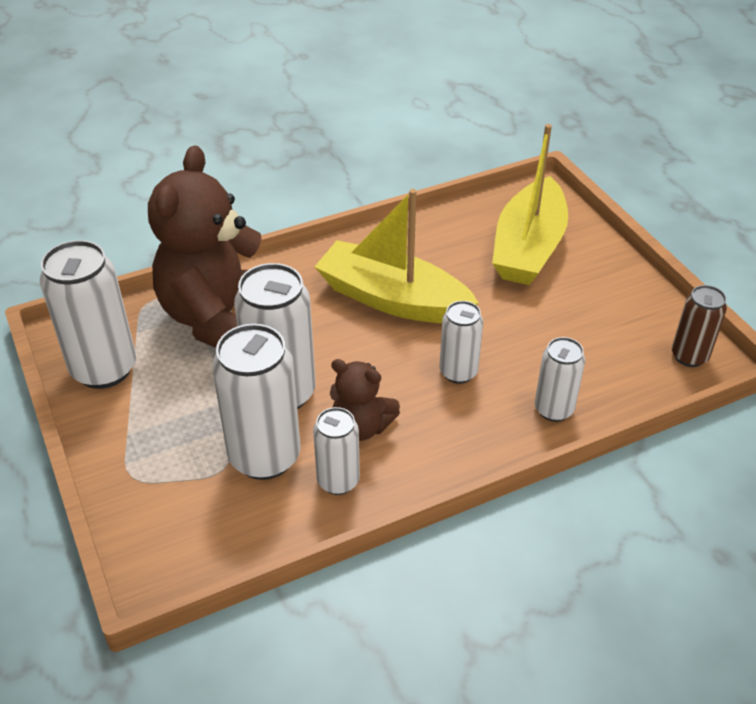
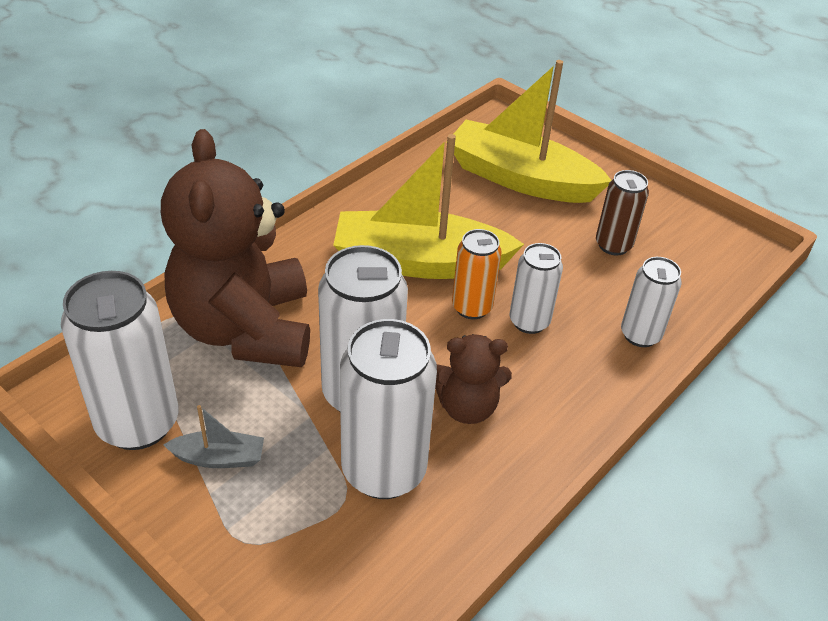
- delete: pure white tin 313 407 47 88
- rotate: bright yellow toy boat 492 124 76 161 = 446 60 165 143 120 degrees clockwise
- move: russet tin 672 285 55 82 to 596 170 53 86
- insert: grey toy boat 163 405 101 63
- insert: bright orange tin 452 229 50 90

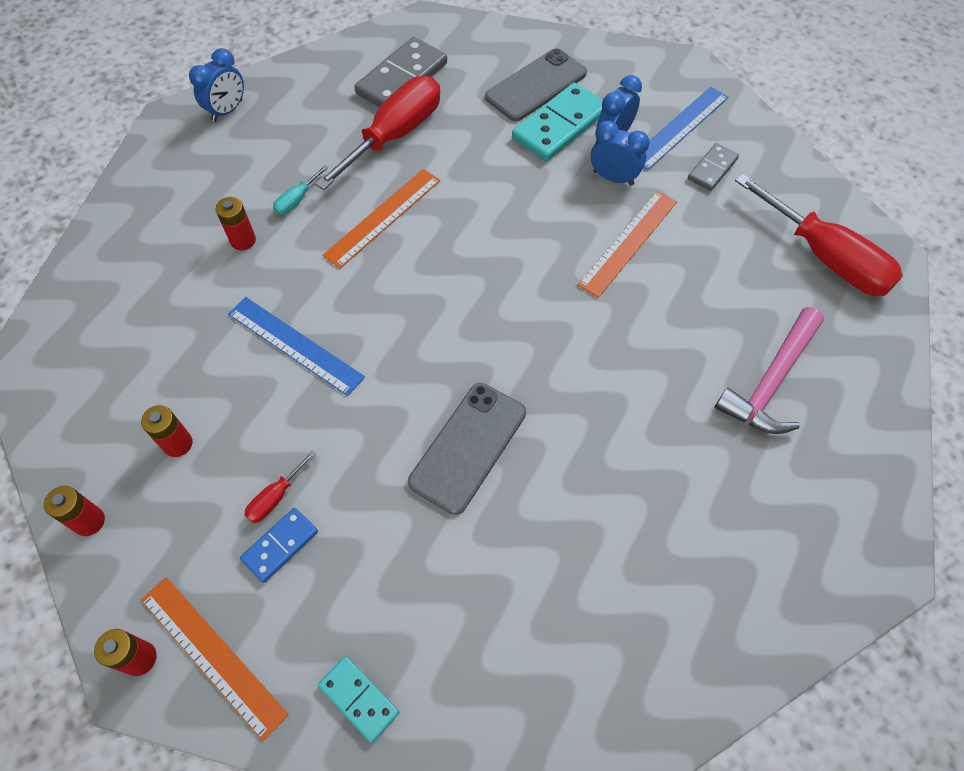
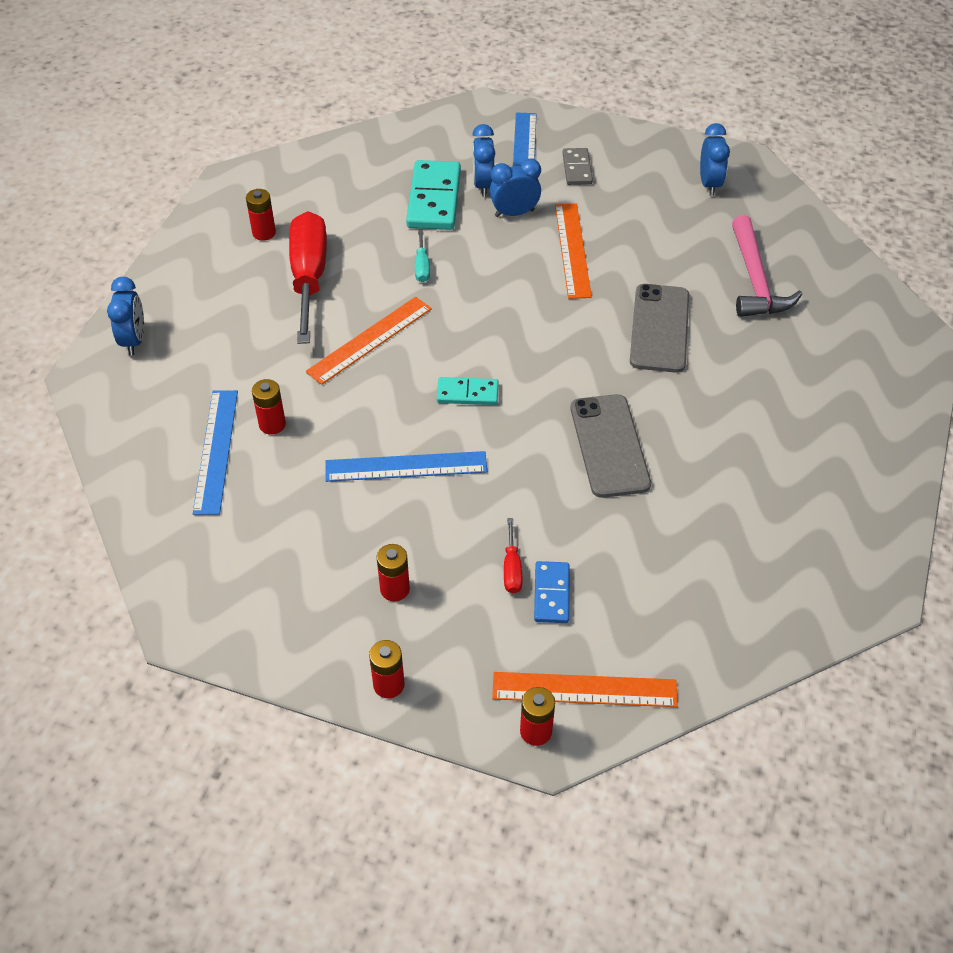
- move: teal flat screwdriver 273 165 56 50 to 415 230 15 52
- move: teal domino piece 318 656 81 87 to 437 377 62 28
- rotate: bright orange ruler 323 169 117 99 = 306 297 126 88 45 degrees clockwise
- replace: grey domino piece 354 37 93 70 to crimson battery 246 189 30 52
- move: grey mobile phone 485 48 102 73 to 630 284 59 89
- replace: crimson flat screwdriver 735 174 168 122 to blue bedside clock 700 123 30 73
- insert: blue ruler 193 390 45 125

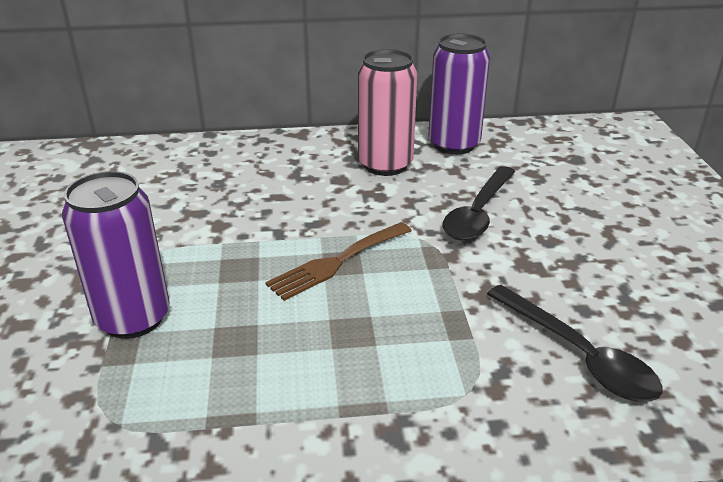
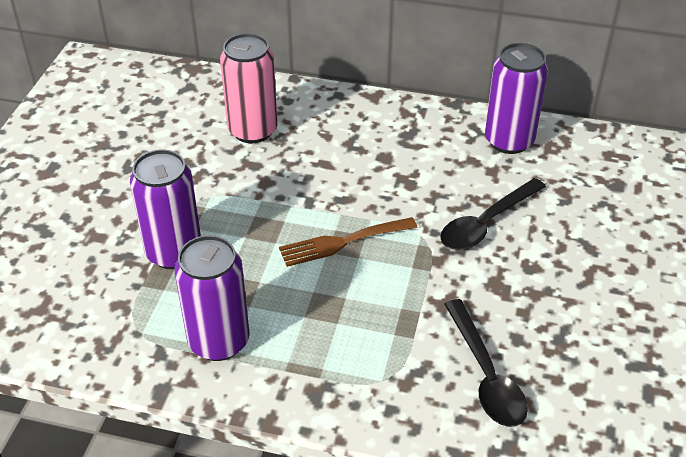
- move: pink tin 358 49 59 127 to 220 33 58 110
- insert: violet tin 174 235 75 126

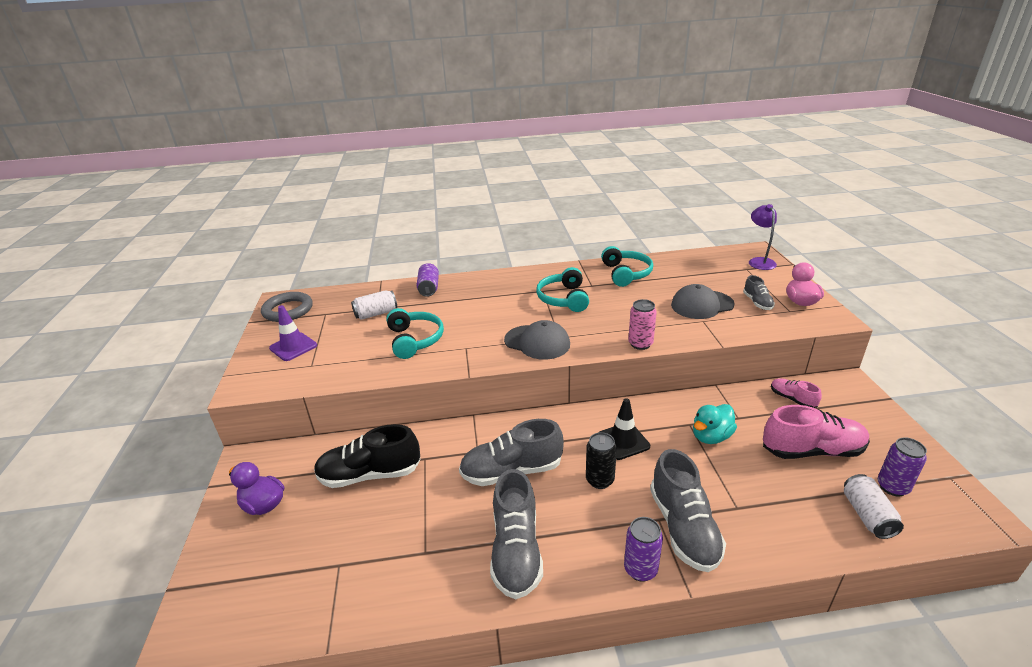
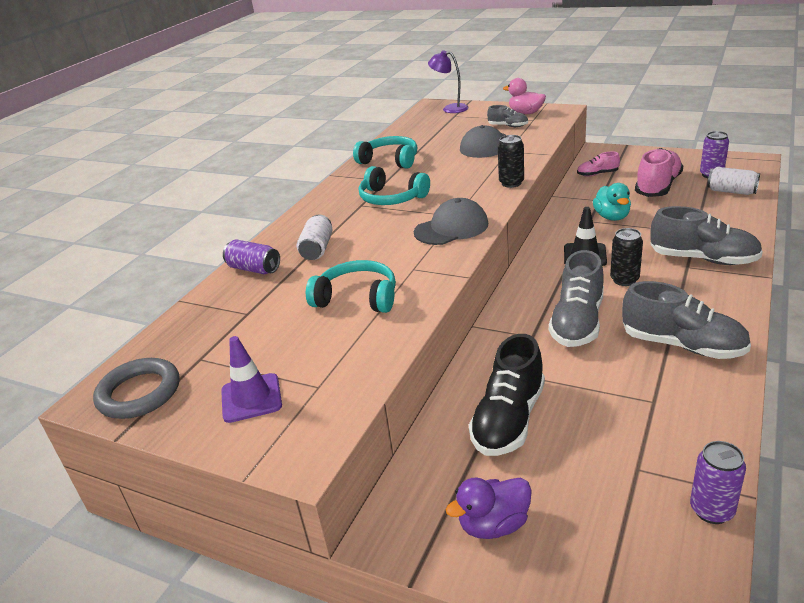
- move: pure white tin 351 290 46 30 to 297 215 35 45
- move: violet tin 624 517 39 65 to 690 441 56 83
- recolor: pink tin 628 299 29 51 to ebony tin 498 135 26 53

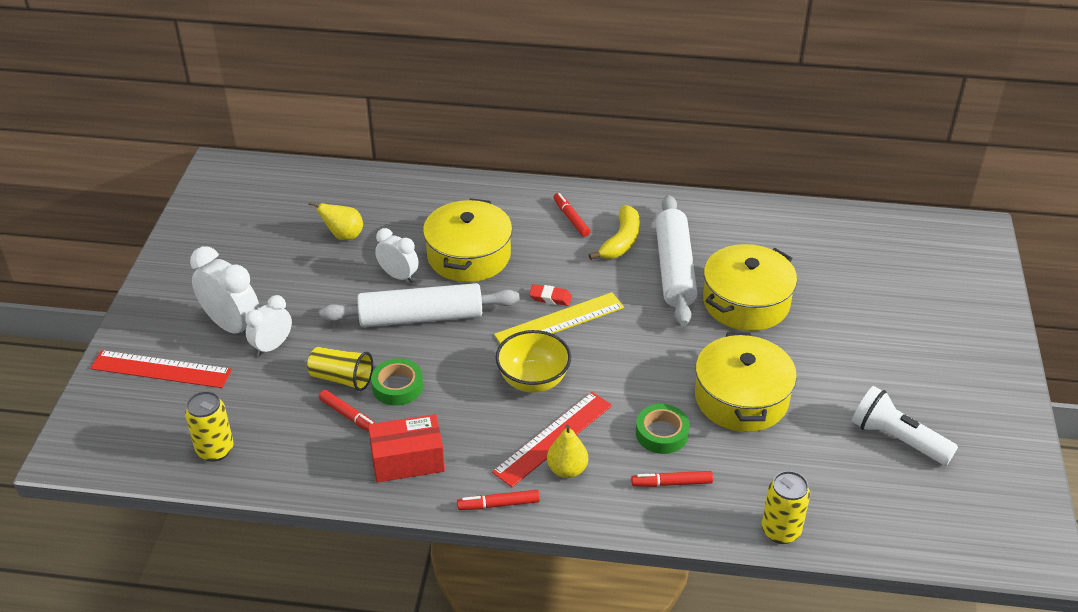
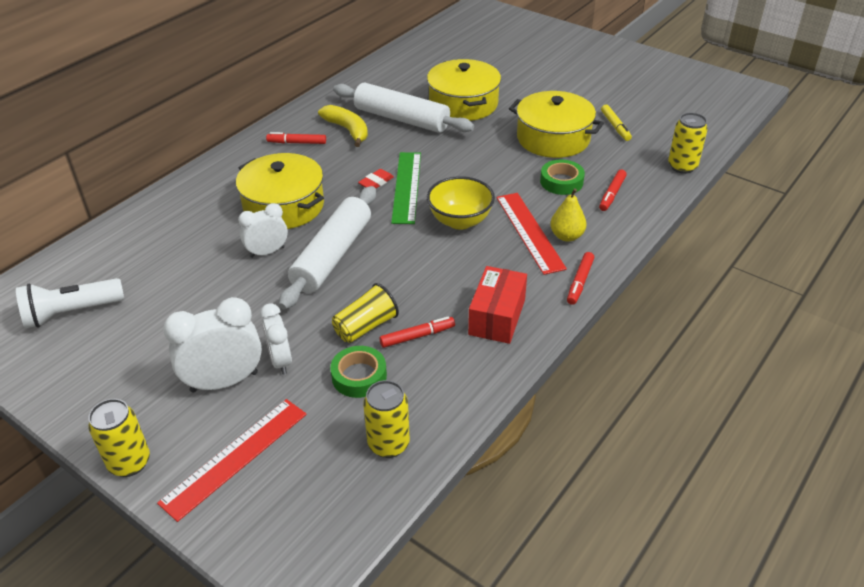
- delete: bright yellow pear 308 202 55 38
- move: leaf-green tape 371 358 52 48 to 330 346 57 52
- recolor: bright yellow ruler 494 292 130 52 to leaf-green ruler 391 152 30 72
- move: pure white pocket torch 852 386 106 79 to 16 278 108 50
- insert: bright yellow tin 88 399 62 78
- insert: bright yellow marker pen 601 105 31 36

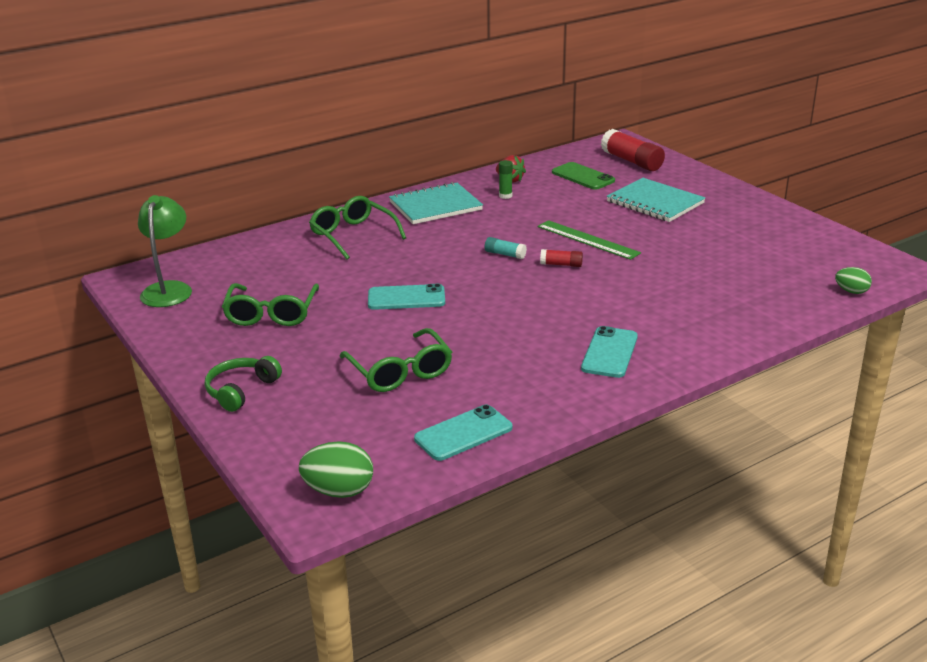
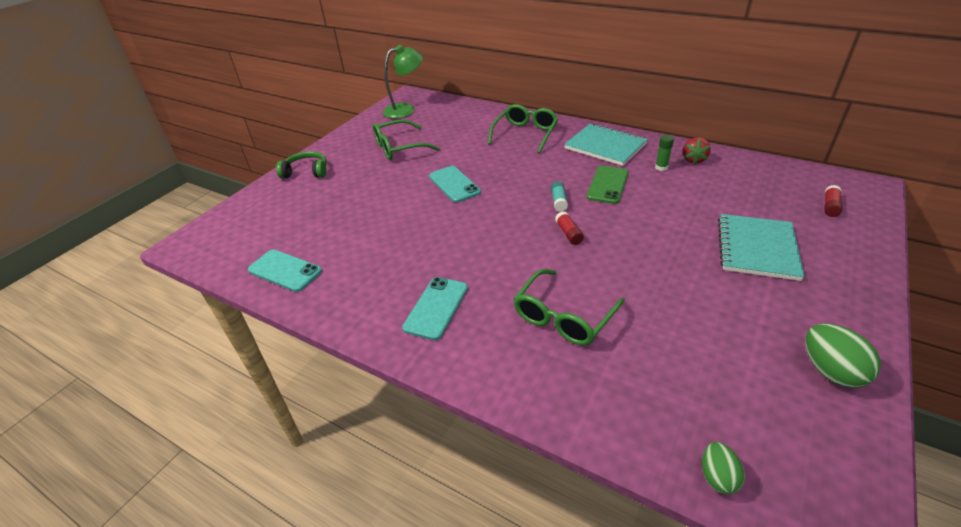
- move: leaf-green egg 299 441 74 57 to 805 323 76 65
- move: leaf-green eyeglasses 339 328 113 64 to 514 269 111 77
- delete: leaf-green ruler 537 220 104 40
- move: leaf-green mobile phone 552 162 63 28 to 587 165 41 39
- rotate: teal mobile phone 581 326 57 52 = 402 277 66 63 60 degrees counterclockwise
- resize: crimson glue stick 601 129 64 42 = 824 185 18 32 x0.51

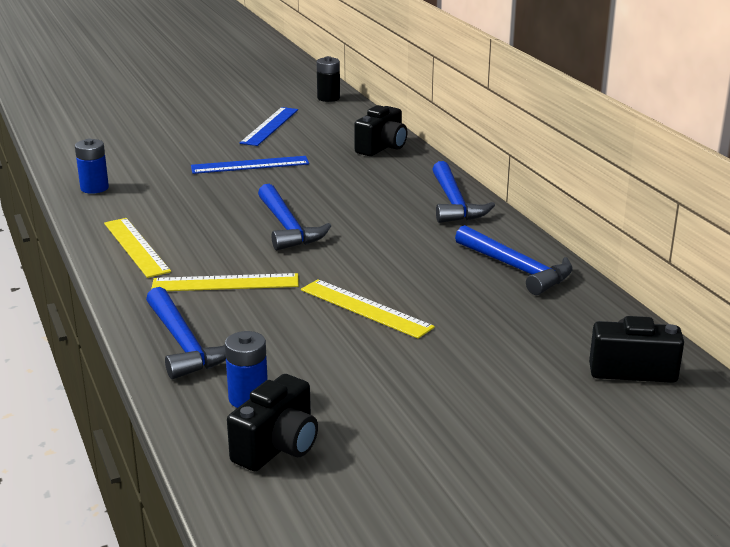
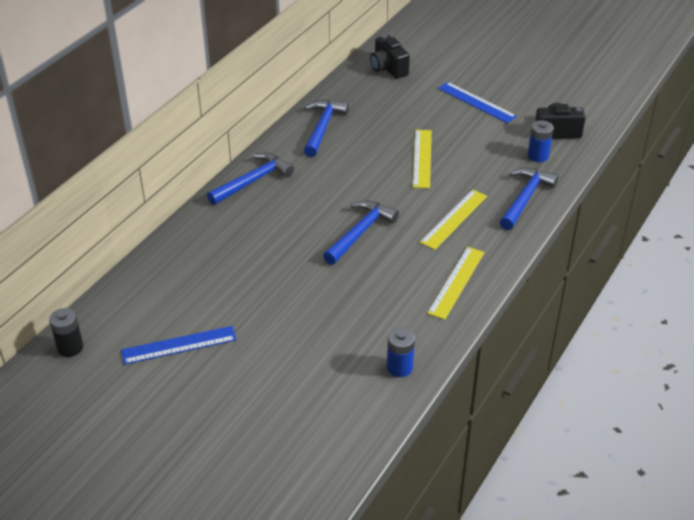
- rotate: bright yellow ruler 151 273 148 18 = 420 190 67 60 75 degrees clockwise
- move: blue ruler 191 156 118 18 to 438 82 79 41
- delete: ebony camera 354 105 53 51

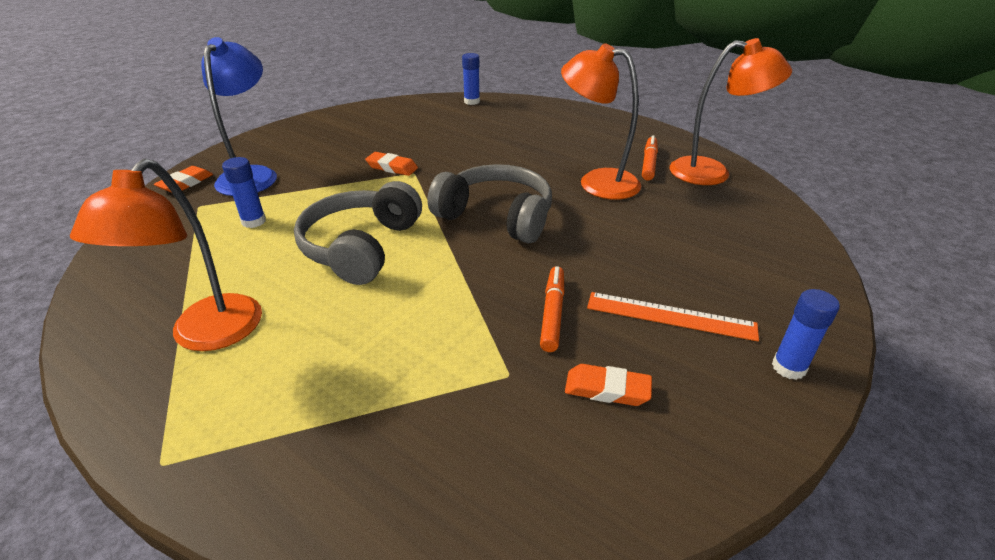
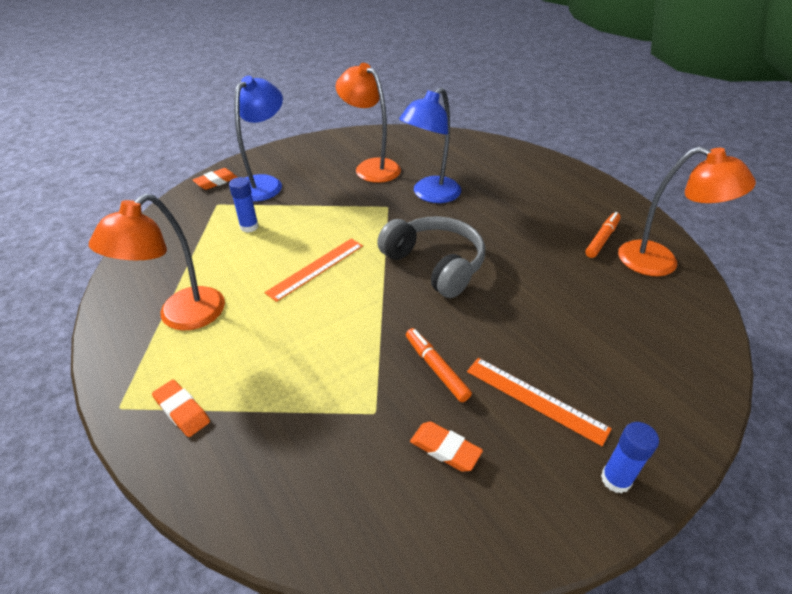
- replace: grey headphones 294 181 128 104 to bright orange ruler 264 239 99 63
- move: bright orange pencil eraser 365 152 53 24 to 152 380 58 57
- delete: blue glue stick 462 53 18 52
- rotate: bright orange marker pen 540 266 25 86 = 406 328 66 74 60 degrees counterclockwise
- move: bright orange lamp 561 43 80 157 to 335 63 66 120
- insert: blue lamp 399 87 62 116

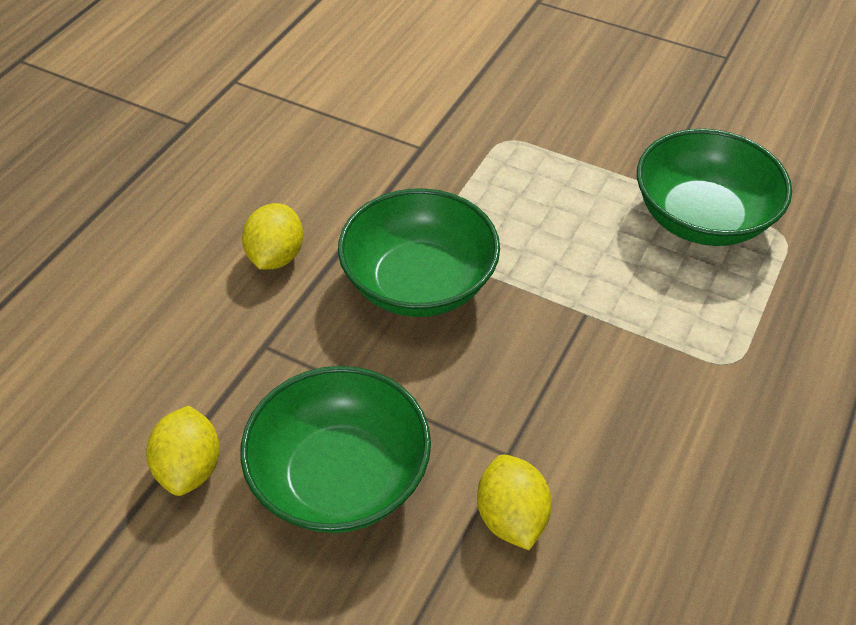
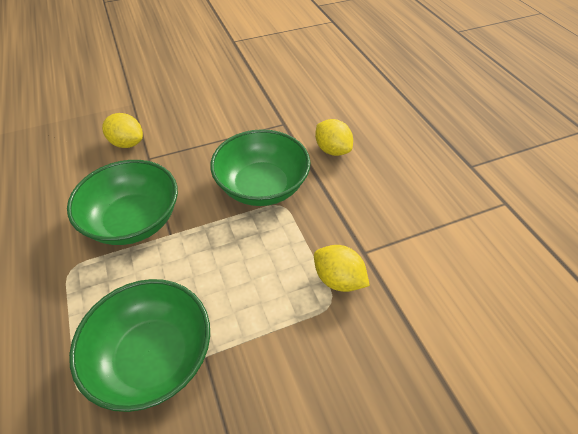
- move: bright yellow toy lemon 146 406 74 90 to 314 245 56 47
- move: leaf-green deep dish 240 366 191 167 to 67 160 111 85

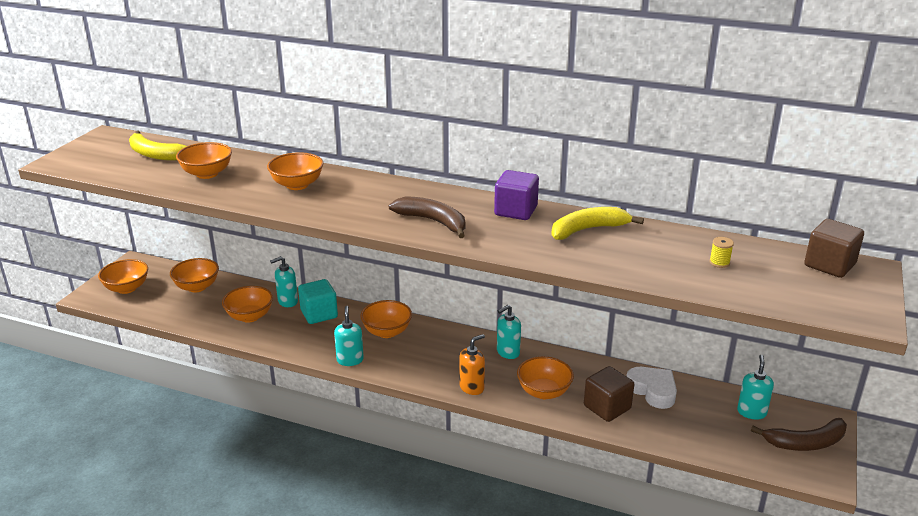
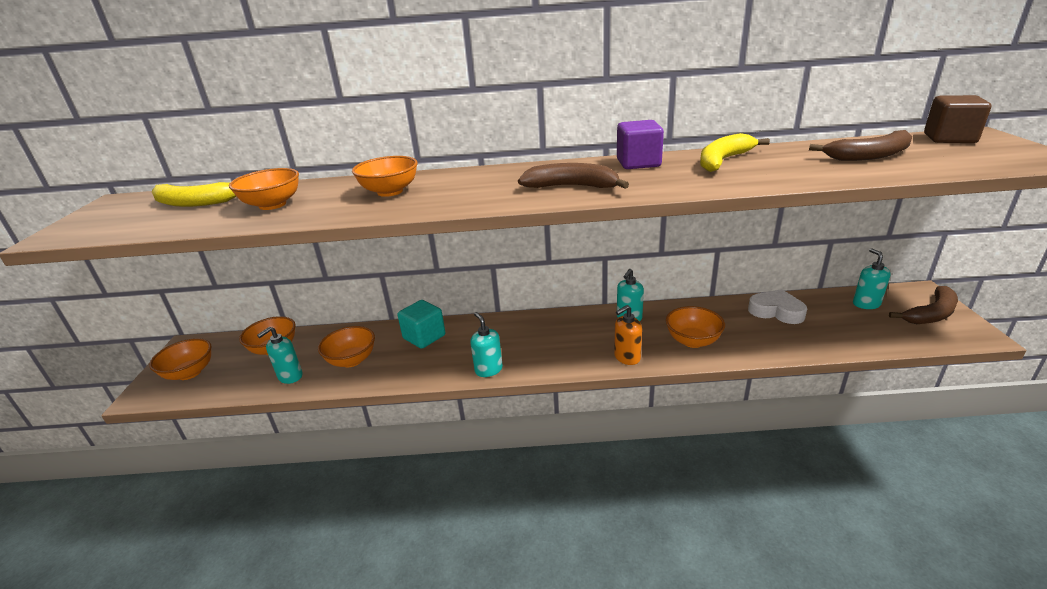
- move: teal pump bottle 270 256 28 51 to 257 327 45 57
- delete: bright orange deep dish 360 300 52 38
- rotate: bright orange pump bottle 459 334 26 61 = 614 305 28 60 150 degrees counterclockwise
- delete: russet cube 584 366 50 56
- replace: bright yellow bobbin 709 237 25 31 to russet banana fruit 809 130 103 31

